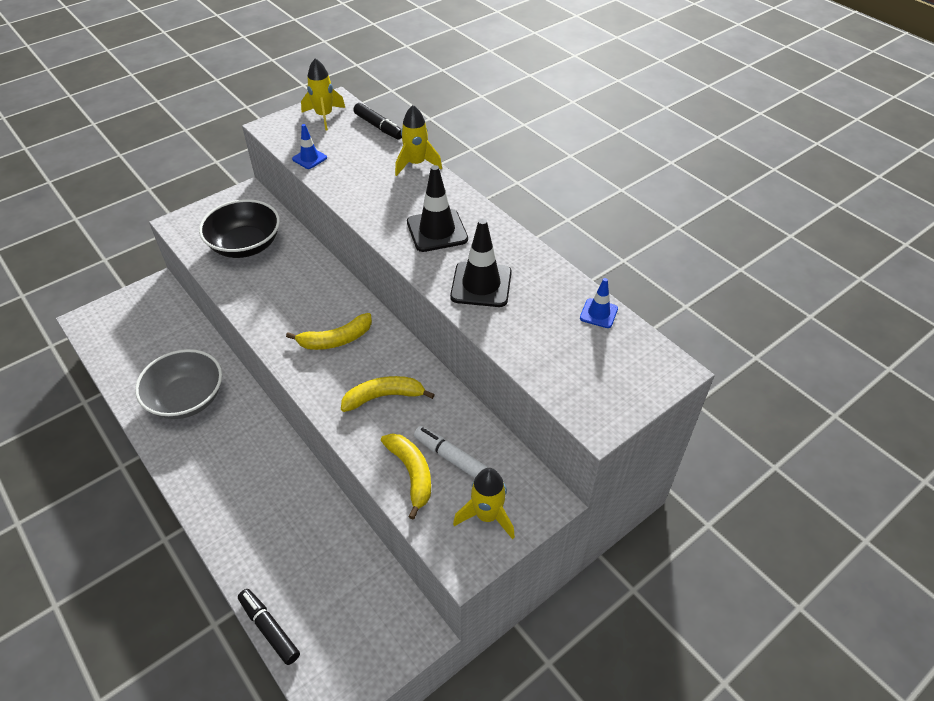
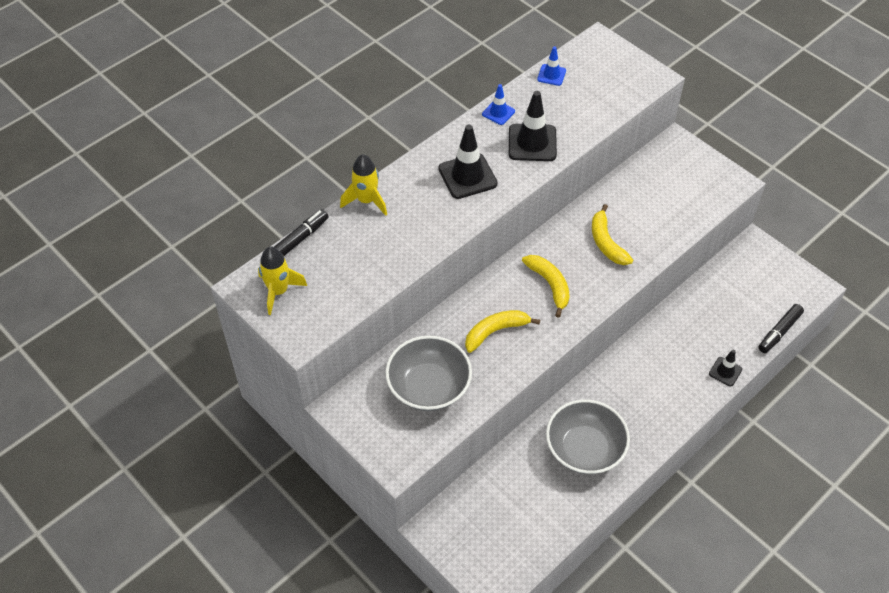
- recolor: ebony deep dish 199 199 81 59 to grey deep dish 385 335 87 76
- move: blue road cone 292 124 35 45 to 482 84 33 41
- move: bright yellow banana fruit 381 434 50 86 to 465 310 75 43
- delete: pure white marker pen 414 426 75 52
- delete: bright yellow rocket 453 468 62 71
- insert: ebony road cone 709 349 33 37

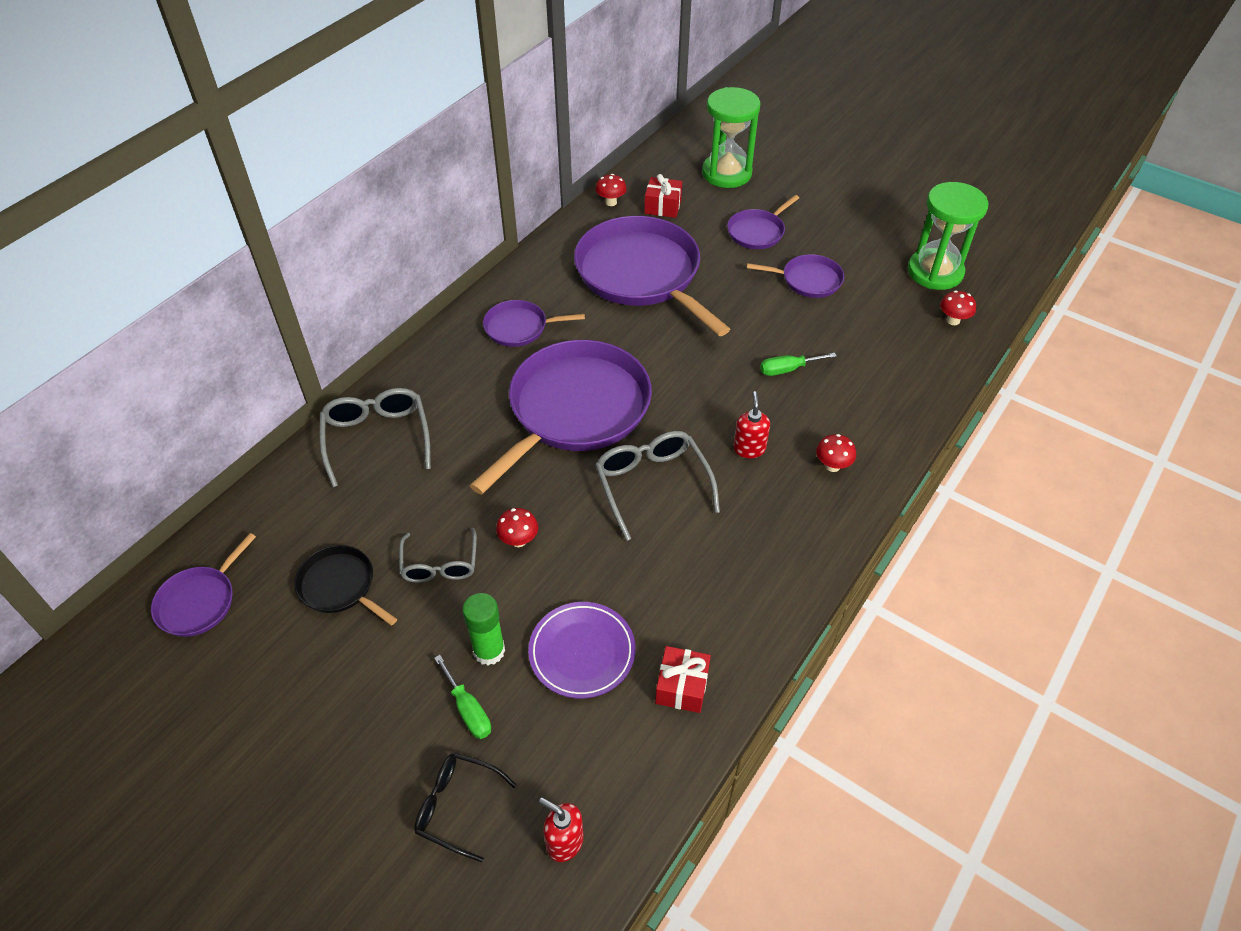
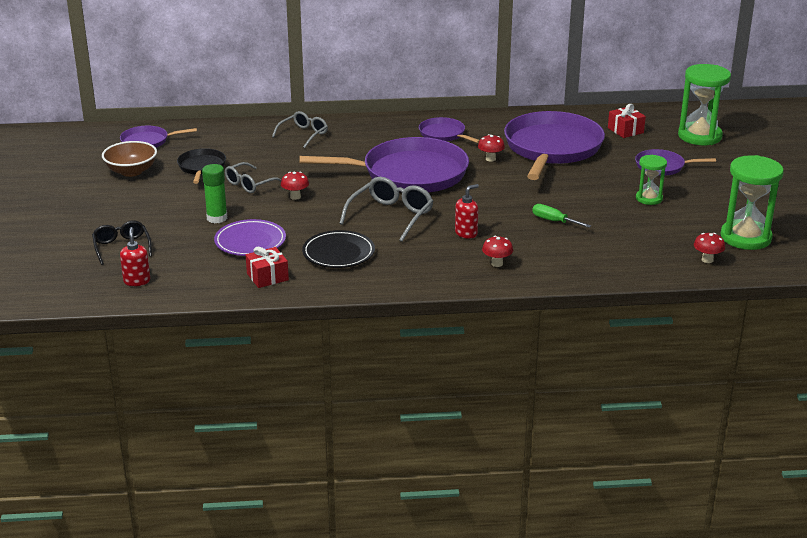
- resize: grey eyeglasses 320 388 111 99 = 272 111 56 37 x0.67
- delete: leaf-green flat screwdriver 434 655 57 84
- move: crimson fungus 595 174 32 32 to 478 134 27 28
- replace: violet pan 747 254 97 44 to leaf-green hourglass 636 155 31 50
- insert: russet deep dish 102 141 55 36
- insert: ebony plate 302 230 73 38

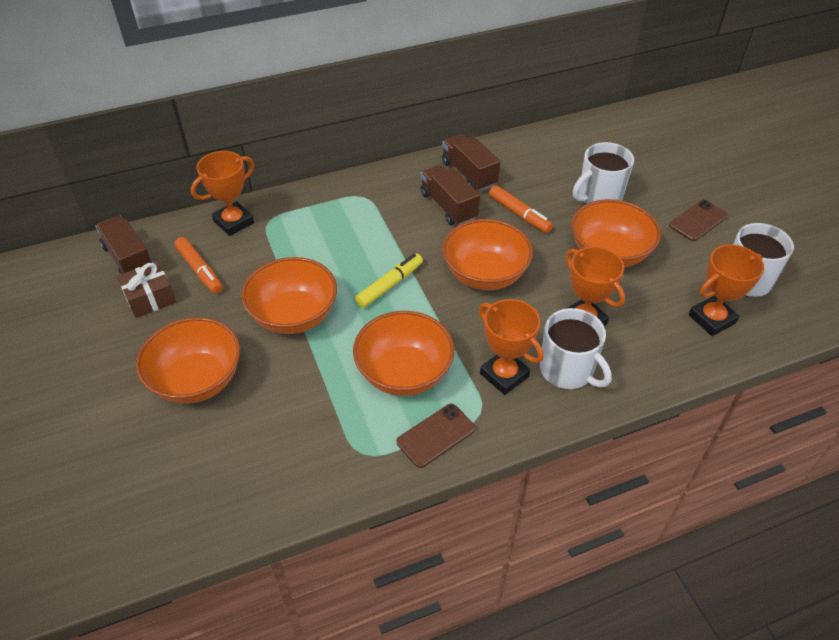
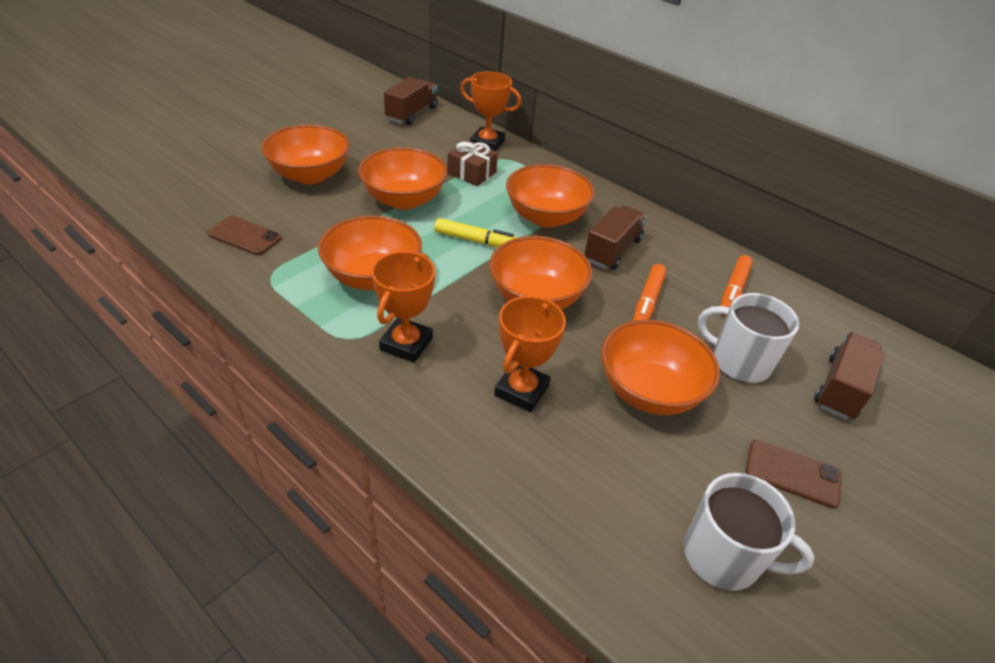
- move: russet wrapped gift 117 261 59 57 to 447 140 51 46
- move: bright orange marker pen 175 237 48 57 to 720 255 33 61
- move: russet mobile phone 397 403 79 65 to 207 216 75 39
- move: russet toy truck 442 134 58 58 to 814 332 71 88
- delete: pure white mug 540 308 72 81
- delete: bright orange trophy 689 244 75 92
- insert: bright orange deep dish 506 164 89 64

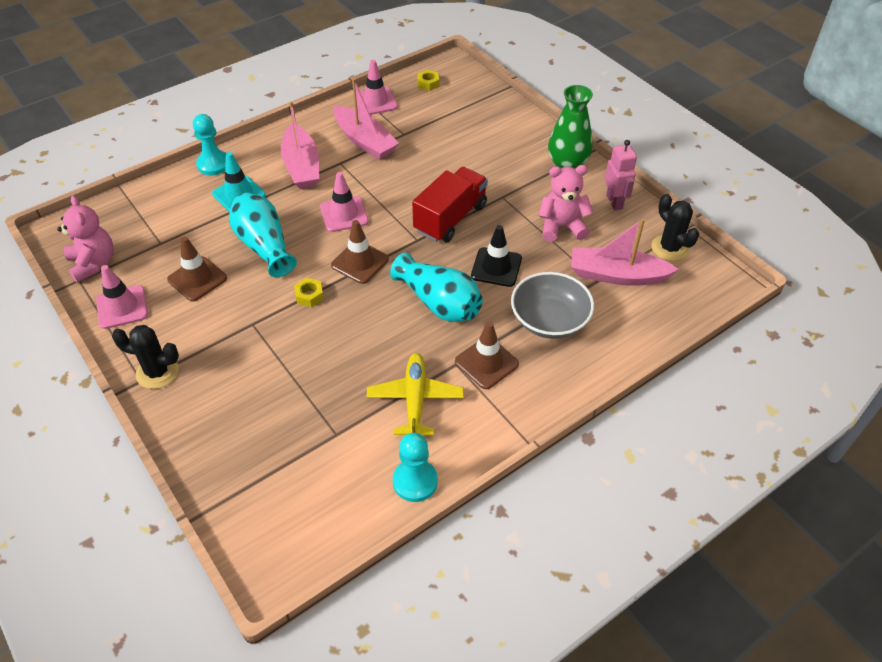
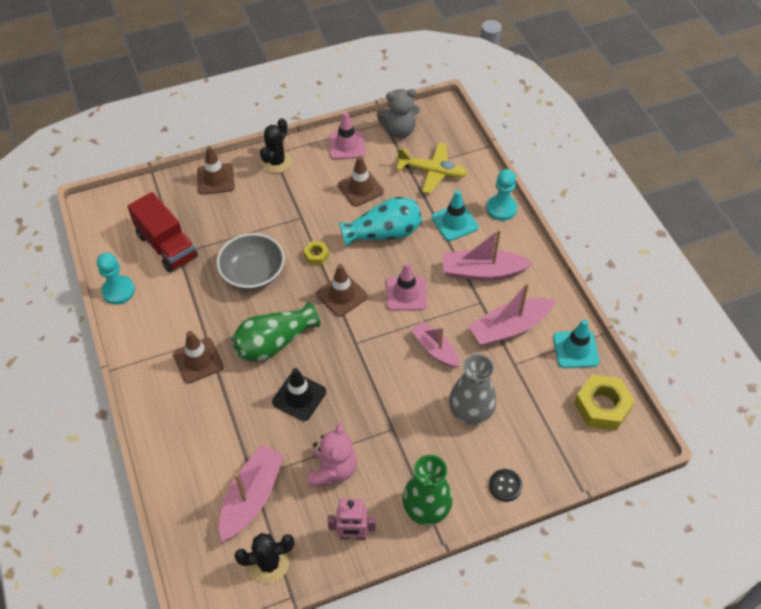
- recolor: pink teddy bear 57 195 57 88 to grey teddy bear 377 89 43 49
- recolor: pink road cone 360 60 38 55 to teal road cone 553 320 46 48
- move: bright yellow toy plane 367 353 97 82 to 396 142 72 52
- recolor: teal flower vase 390 252 93 70 to leaf-green flower vase 232 302 88 59
- move: crimson toy truck 412 167 76 76 to 127 192 71 81
- resize: bright yellow nut 417 70 22 21 = 574 374 61 57 x1.99
- move: grey deep dish 511 272 83 67 to 216 233 69 57
- insert: russet road cone 197 146 38 49
- insert: pink toy boat 411 321 49 47
- insert: grey flower vase 449 354 47 71
- insert: ebony sewing button 489 469 34 33

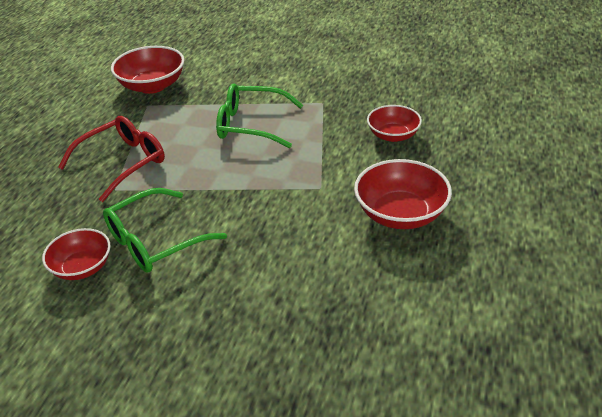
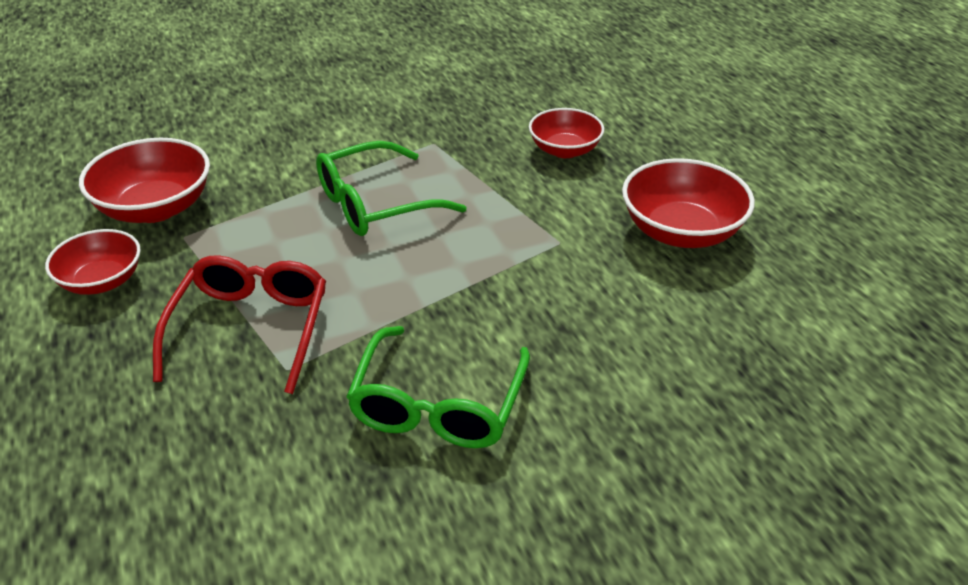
- move: crimson deep dish 42 228 69 52 to 45 229 96 66

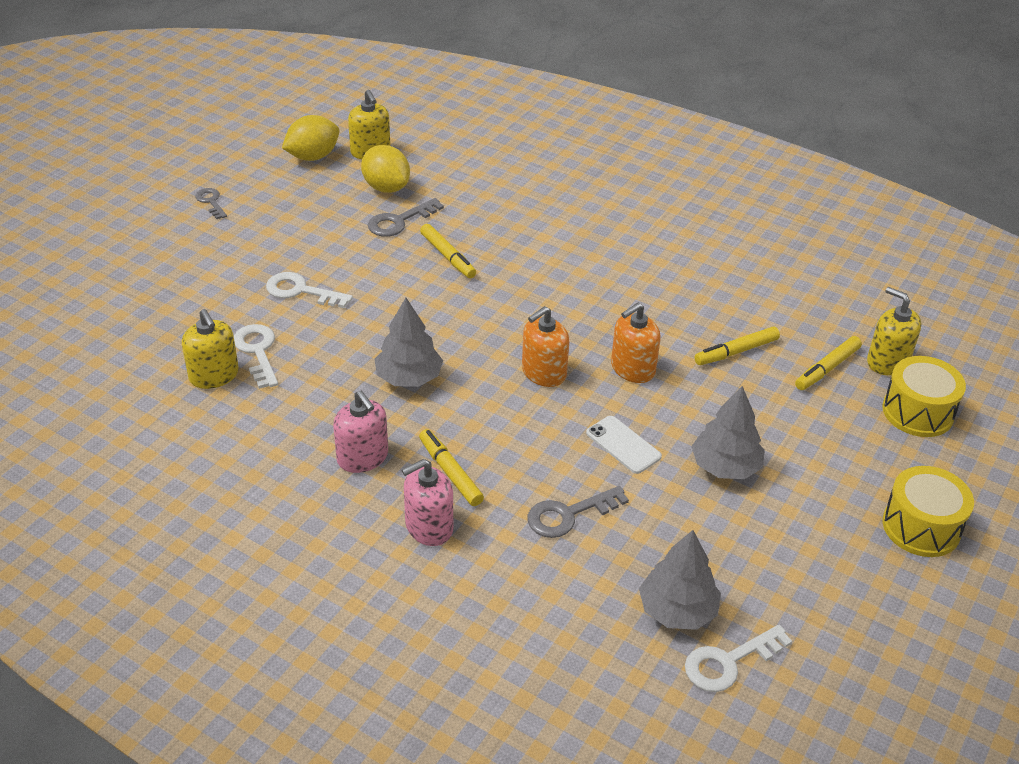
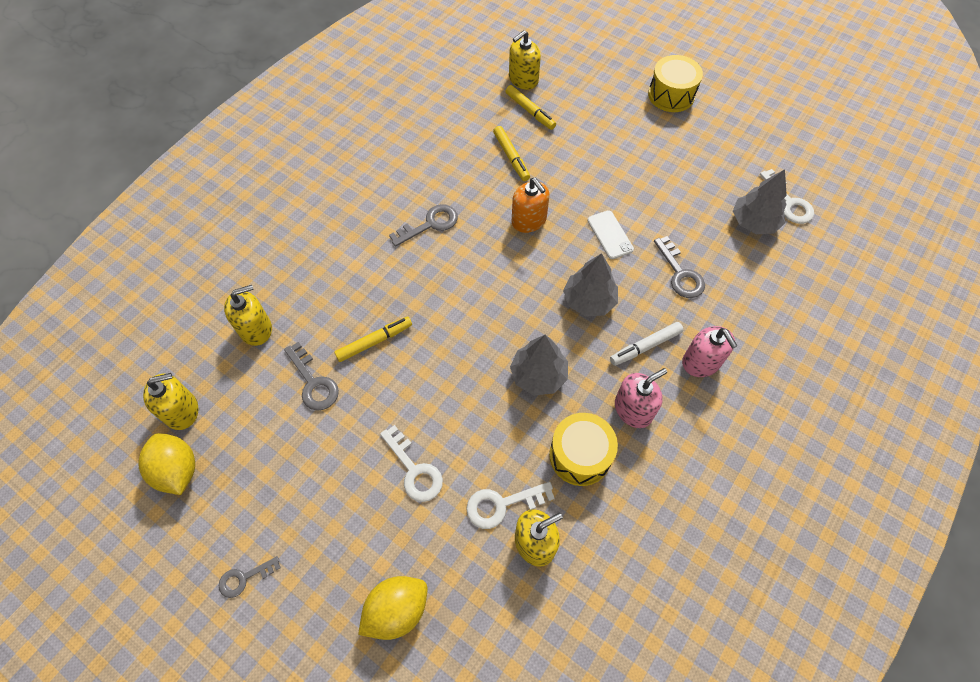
- rotate: pure white latchkey 266 272 87 36 = 380 425 63 77 60 degrees counterclockwise
- move: bright yellow toy lemon 361 145 49 48 to 358 576 70 64
- recolor: bright yellow marker pen 419 429 65 77 to pure white marker pen 610 322 74 44
- delete: bright orange pump bottle 522 306 47 81
- rotate: pure white mobile phone 586 416 76 58 = 587 210 47 49 75 degrees counterclockwise
- move: grey tree 691 386 74 93 to 563 253 55 64
- move: bright yellow snare drum 882 356 84 81 to 549 413 69 73
- insert: bright yellow pump bottle 224 285 48 61
- insert: grey latchkey 389 204 69 43

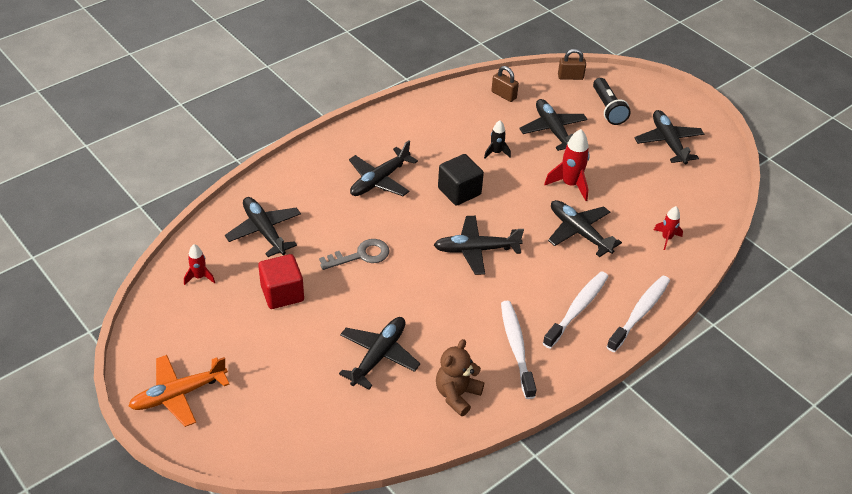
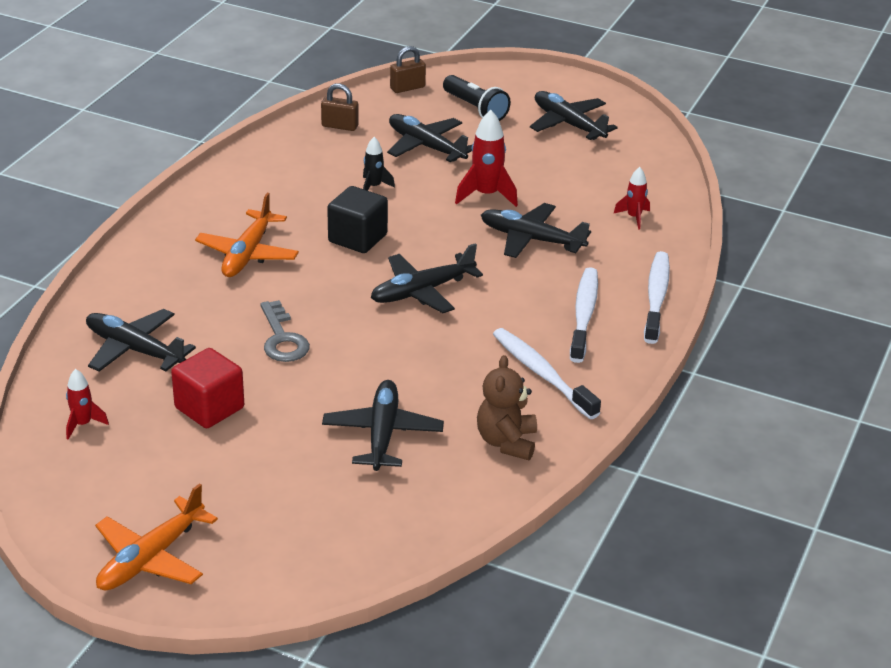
- rotate: grey latchkey 319 239 70 31 = 260 300 50 62 120 degrees clockwise
- recolor: ebony toy plane 349 140 69 56 to bright orange toy plane 195 193 104 84

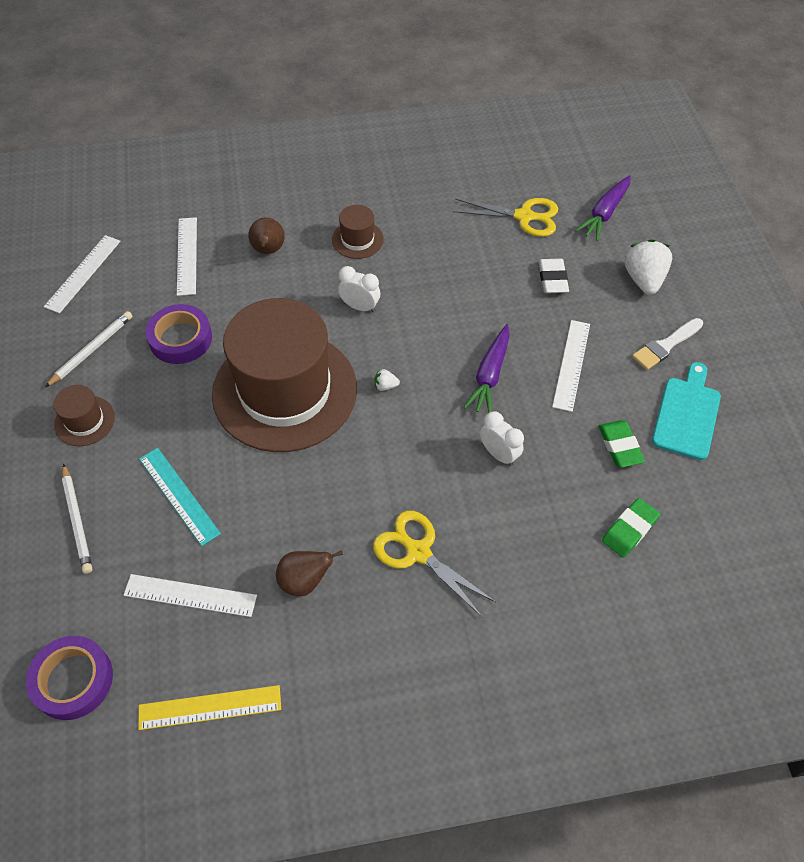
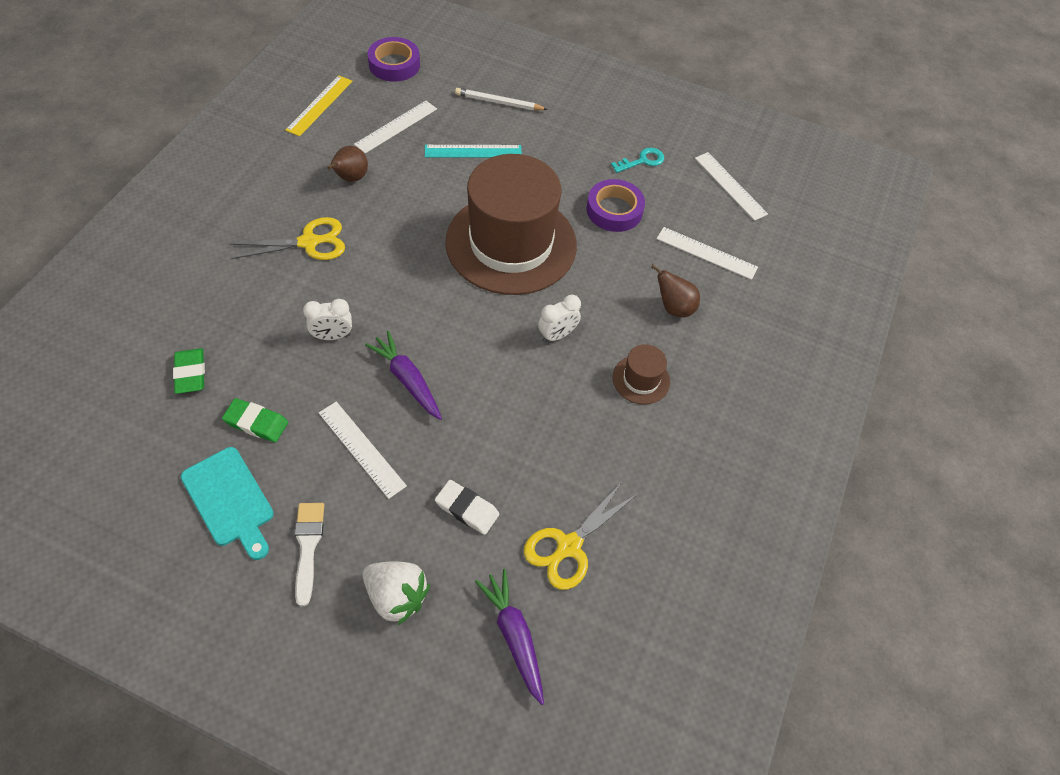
- replace: pure white lead pencil 45 311 88 76 to teal latchkey 611 148 53 25
- delete: russet hat 53 385 62 61
- delete: pure white toy strawberry 374 369 26 22

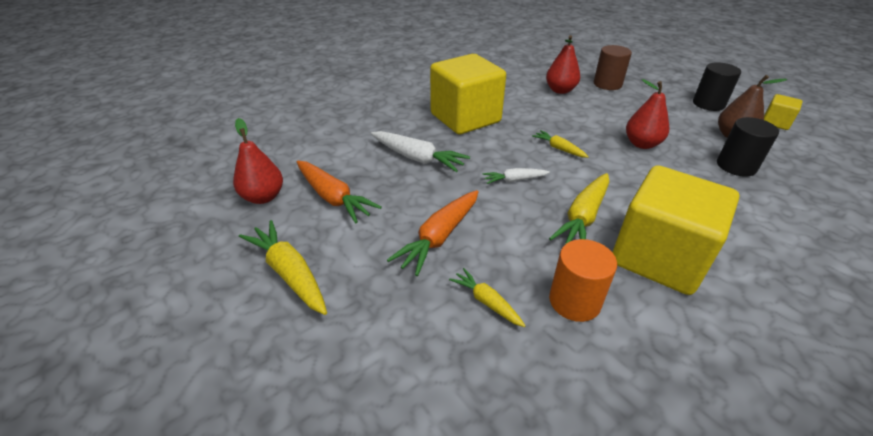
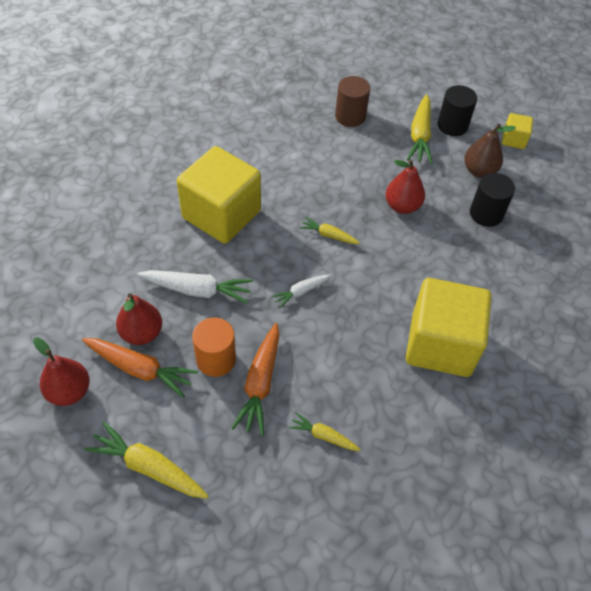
- move: crimson pear 546 35 34 59 to 116 293 46 52
- move: bright yellow toy carrot 549 173 60 71 to 407 94 26 70
- move: bright orange cylinder 549 239 68 83 to 192 317 44 60

